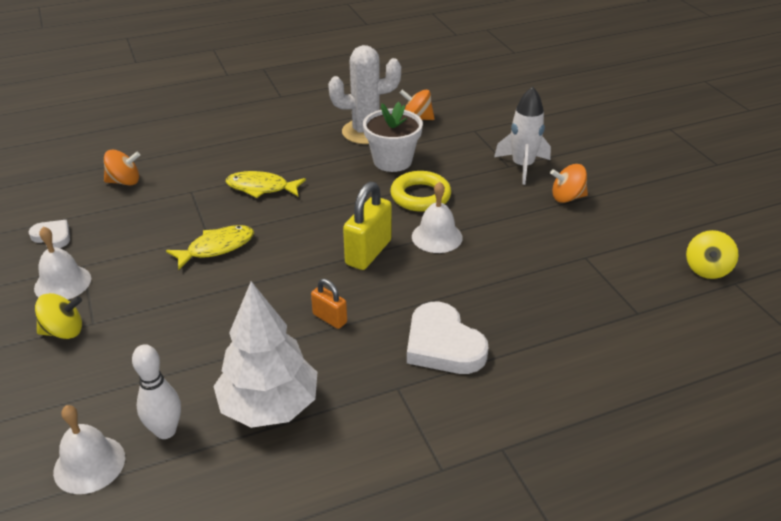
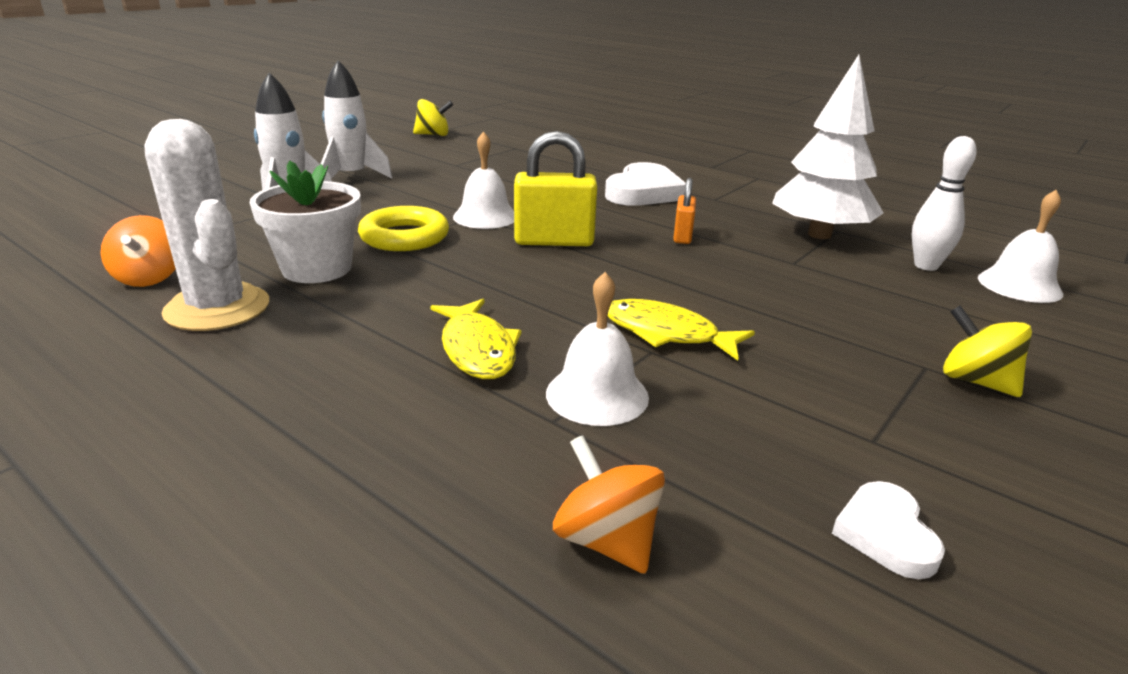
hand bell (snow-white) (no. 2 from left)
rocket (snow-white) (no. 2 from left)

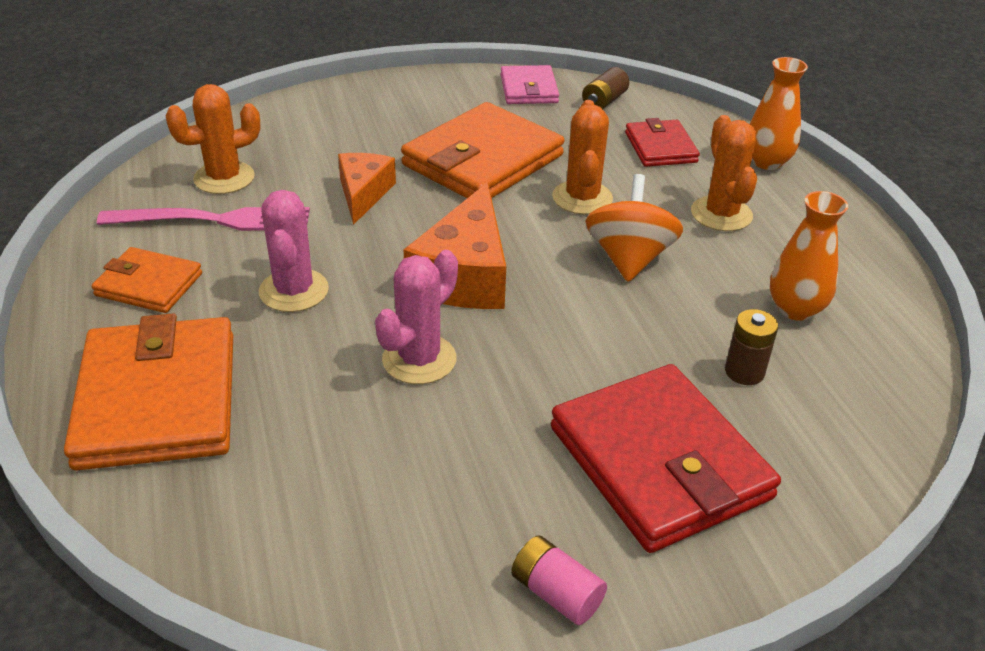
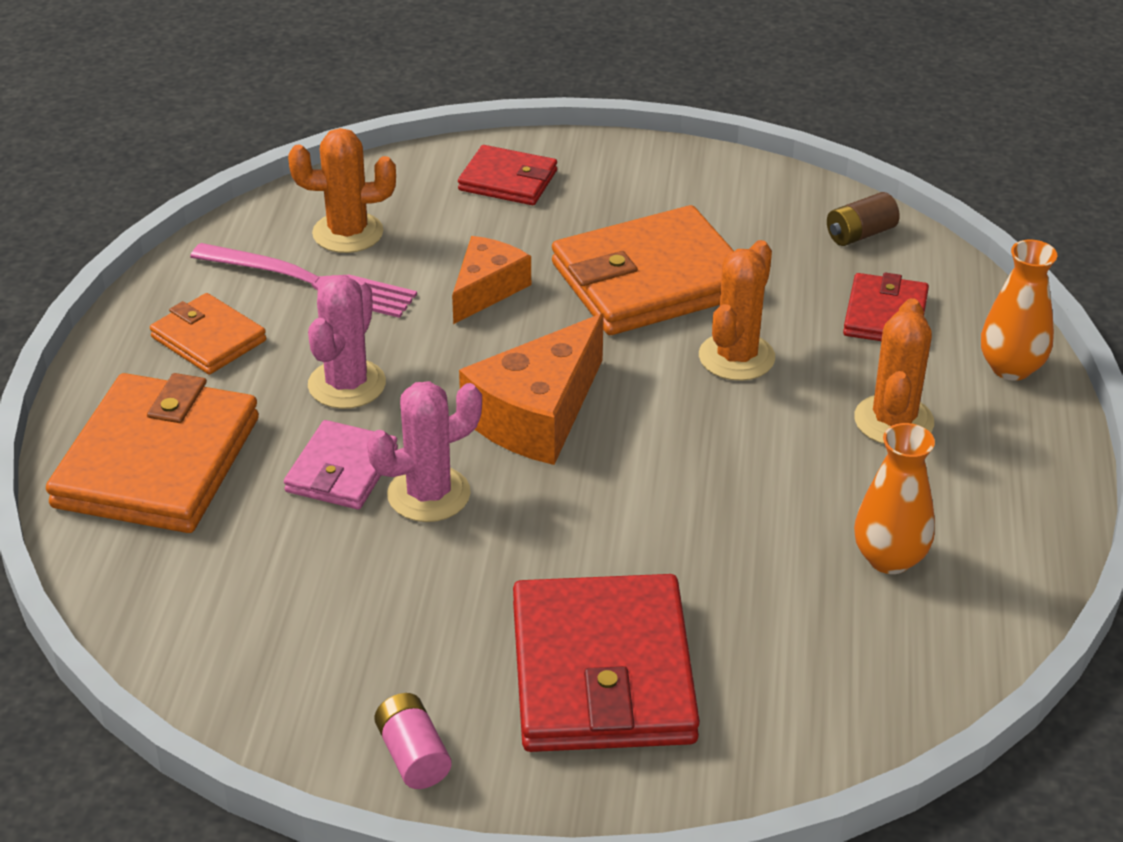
card wallet (rose-pink)
whirligig (orange-coloured)
battery (brown) (no. 2 from left in the first image)
card wallet (scarlet) (no. 1 from left)

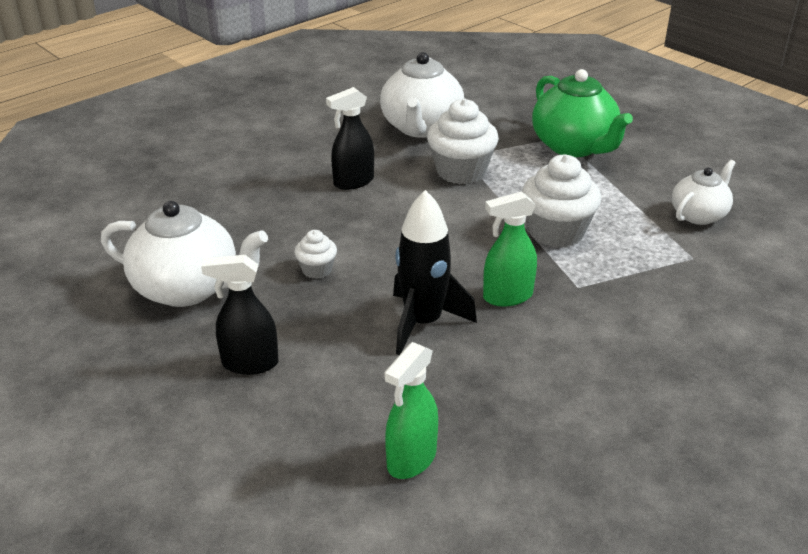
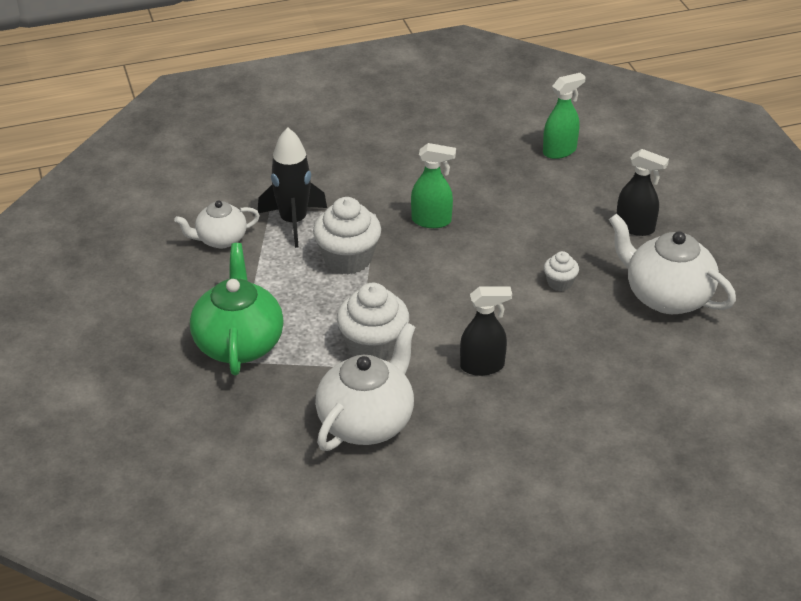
rocket (black)

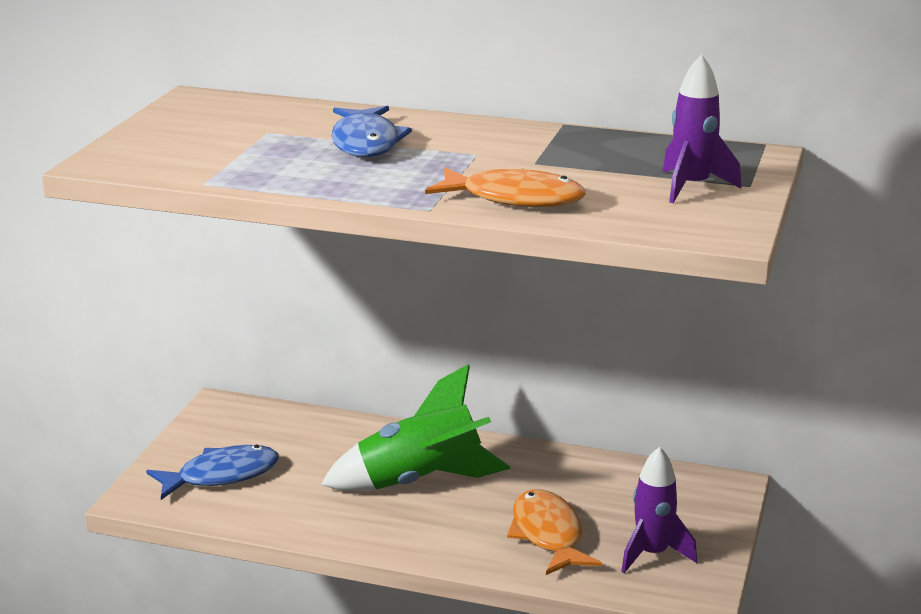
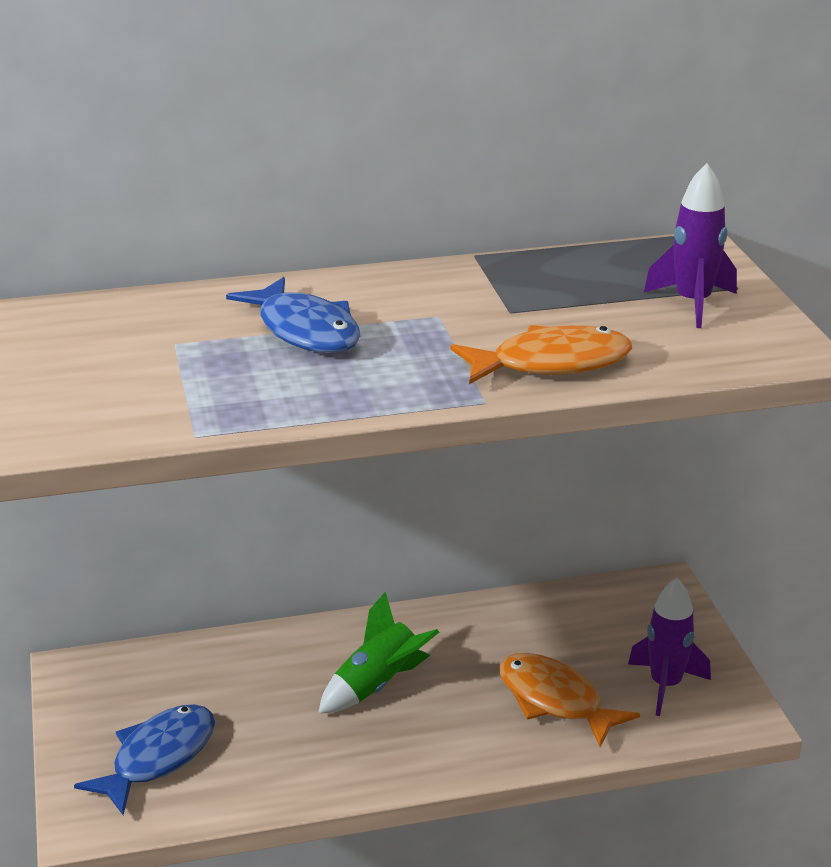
rocket (emerald)

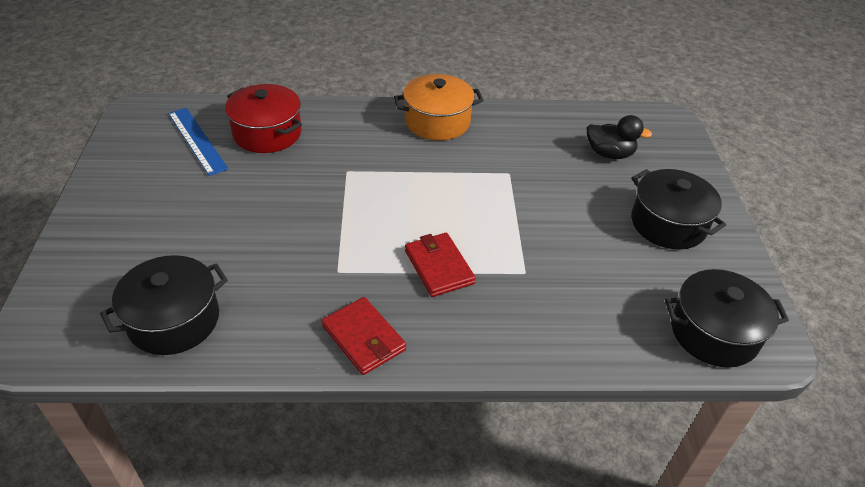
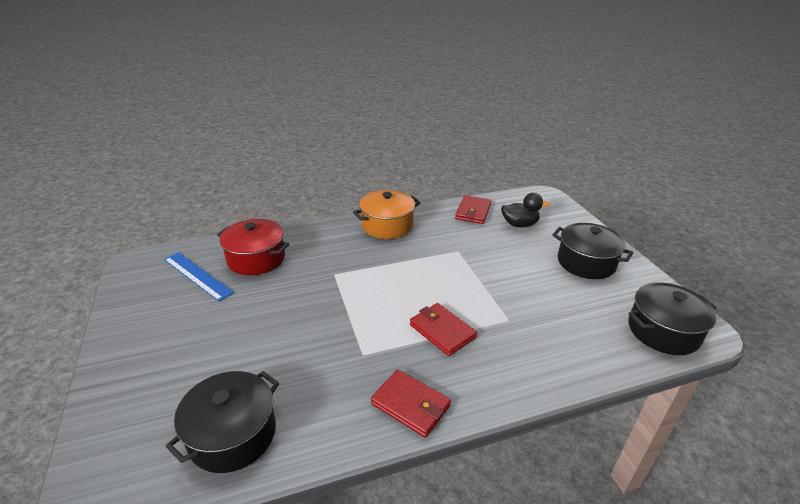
card wallet (scarlet) (no. 3 from left)

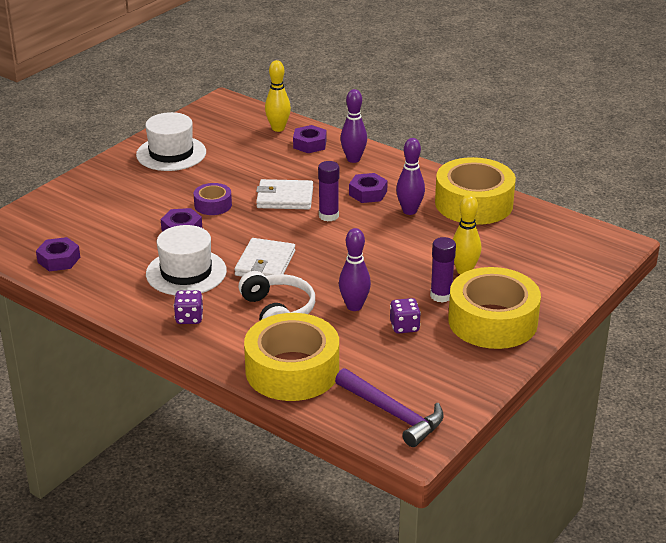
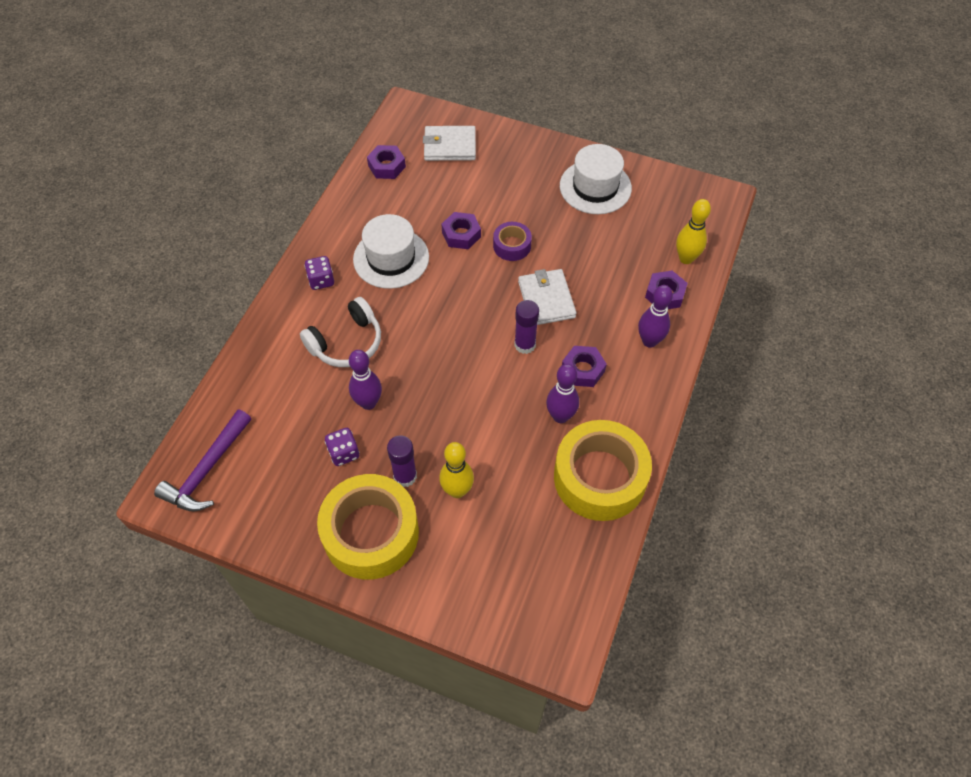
card wallet (snow-white) (no. 1 from left)
roll of tape (yellow) (no. 1 from left in the first image)

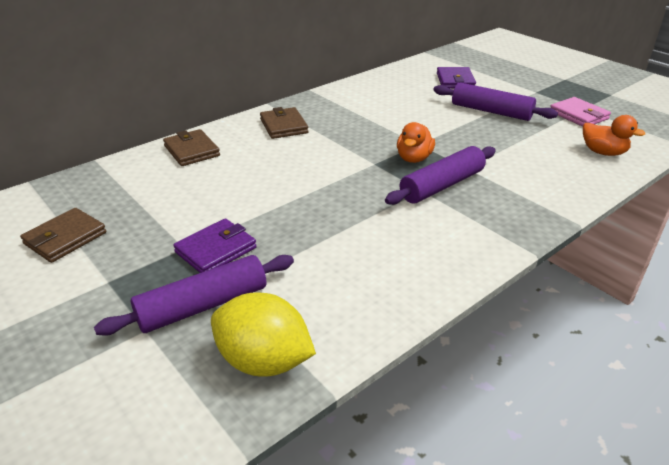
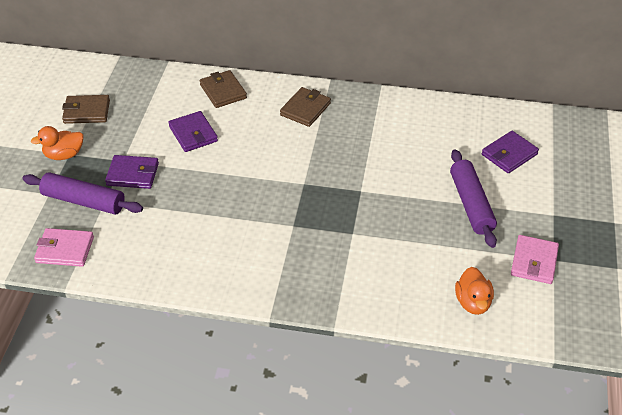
card wallet (brown) (no. 2 from left)
card wallet (rose-pink) (no. 1 from left)
pastry roller (purple) (no. 2 from left in the first image)
toy duck (orange-coloured) (no. 1 from left)
card wallet (purple) (no. 2 from left)

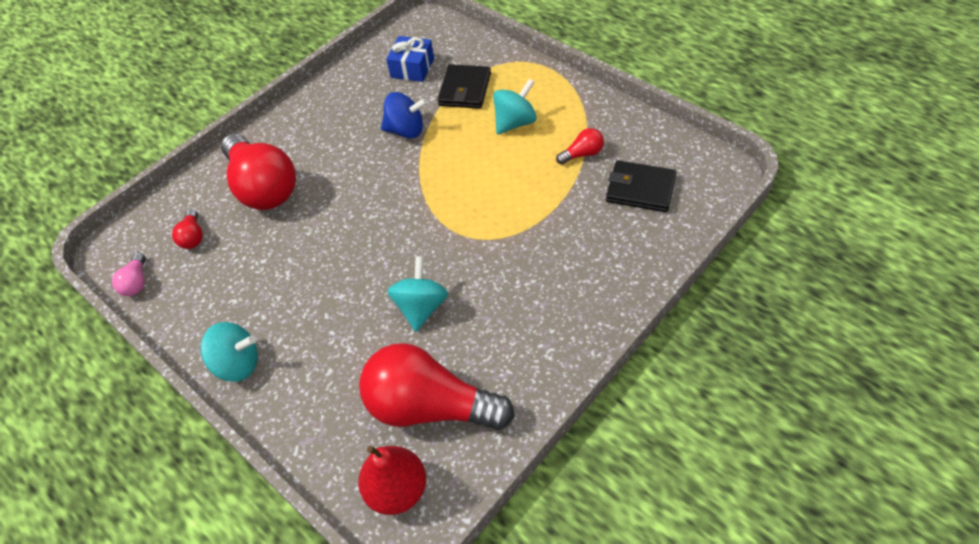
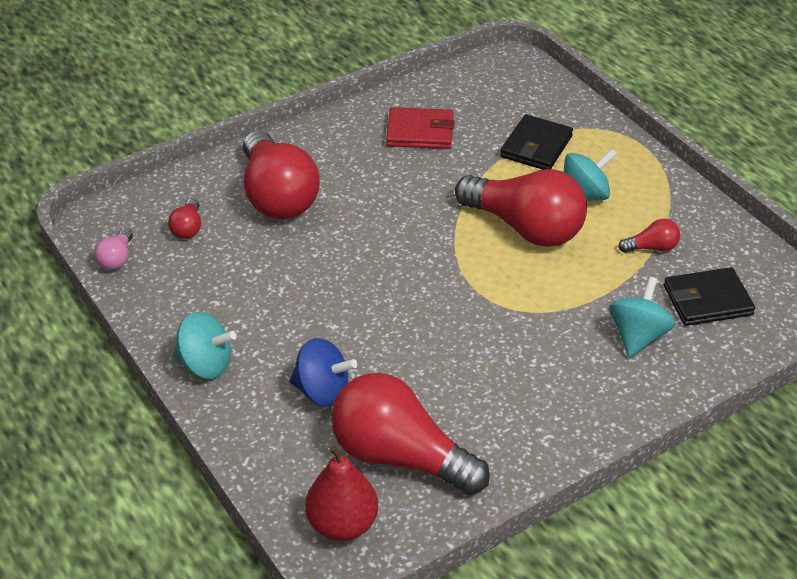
whirligig (cobalt)
present (cobalt)
whirligig (aqua) (no. 3 from left)
card wallet (black) (no. 2 from left)
card wallet (scarlet)
bulb (scarlet) (no. 4 from left)

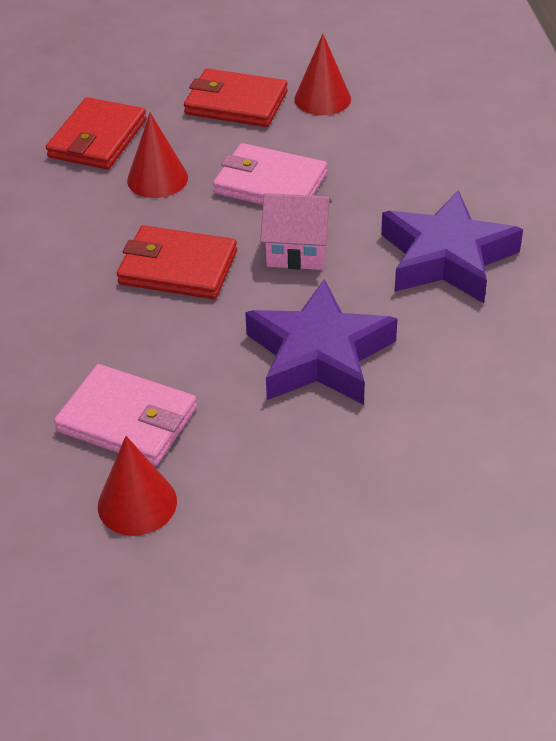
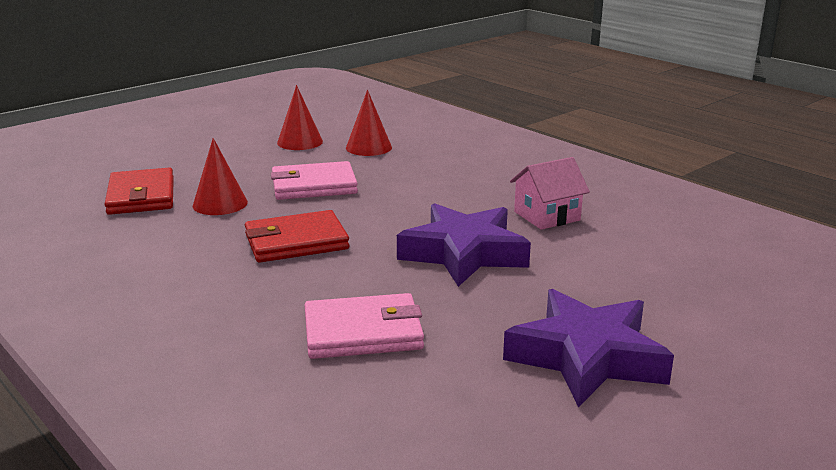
solid cone (scarlet) (no. 3 from left)
card wallet (scarlet) (no. 3 from left in the first image)
cottage (rose-pink)
star shape (purple) (no. 2 from left)

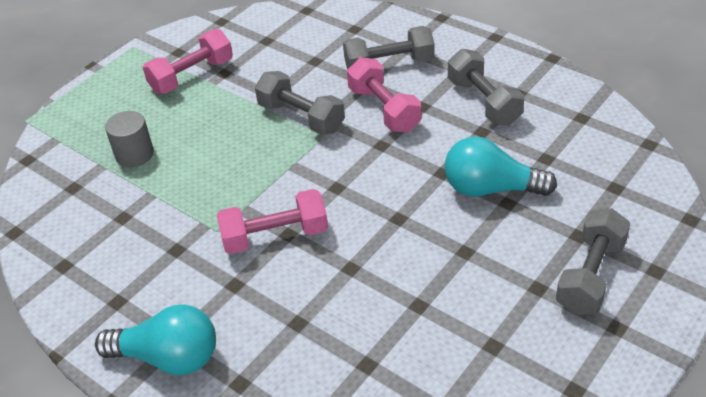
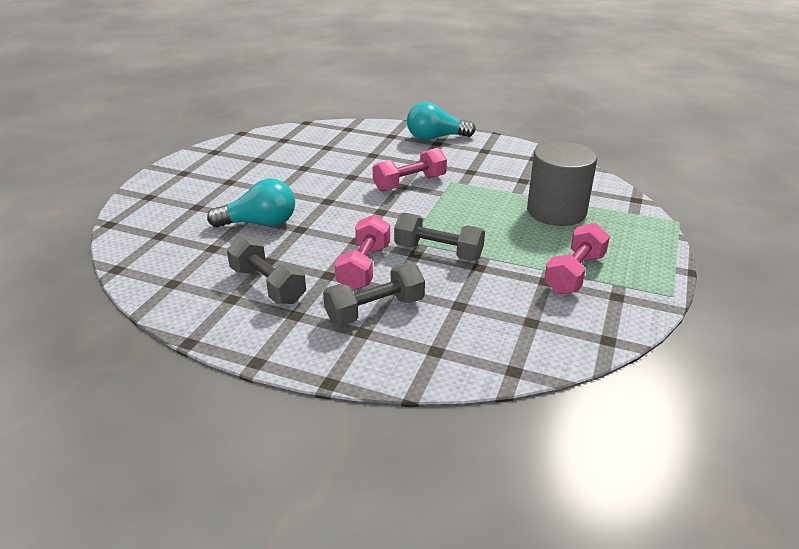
cylinder shape (ash-grey)
hand weight (rose-pink) (no. 1 from left)
hand weight (ash-grey) (no. 4 from left in the first image)

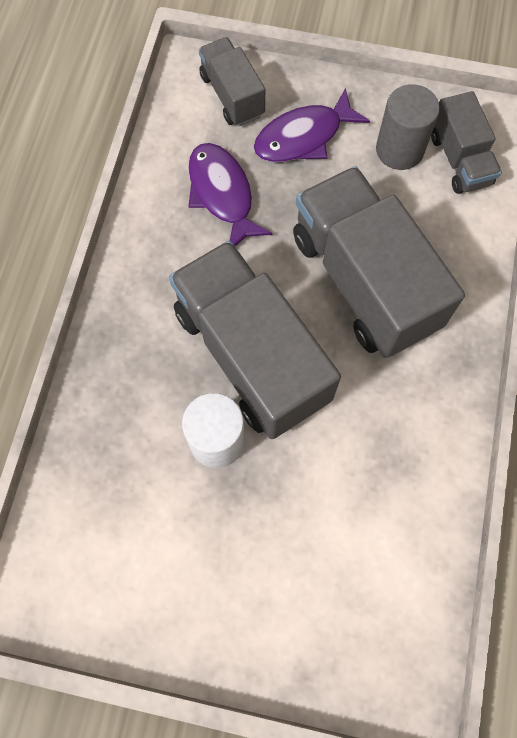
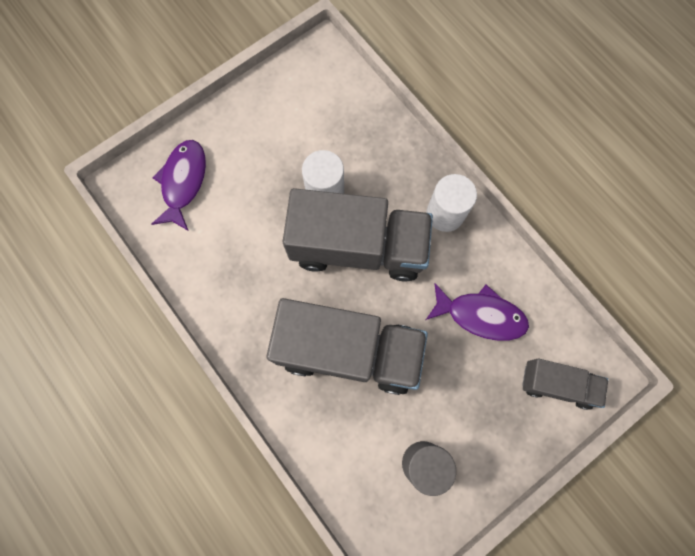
toy fish (purple) (no. 1 from left)
lorry (ash-grey) (no. 4 from left in the first image)
cylinder shape (snow-white) (no. 2 from left)

